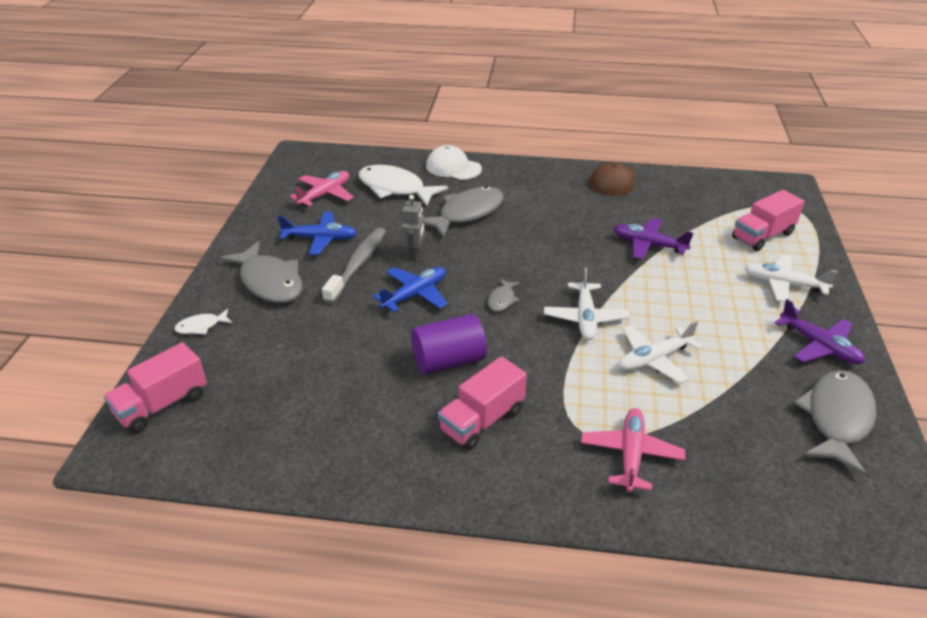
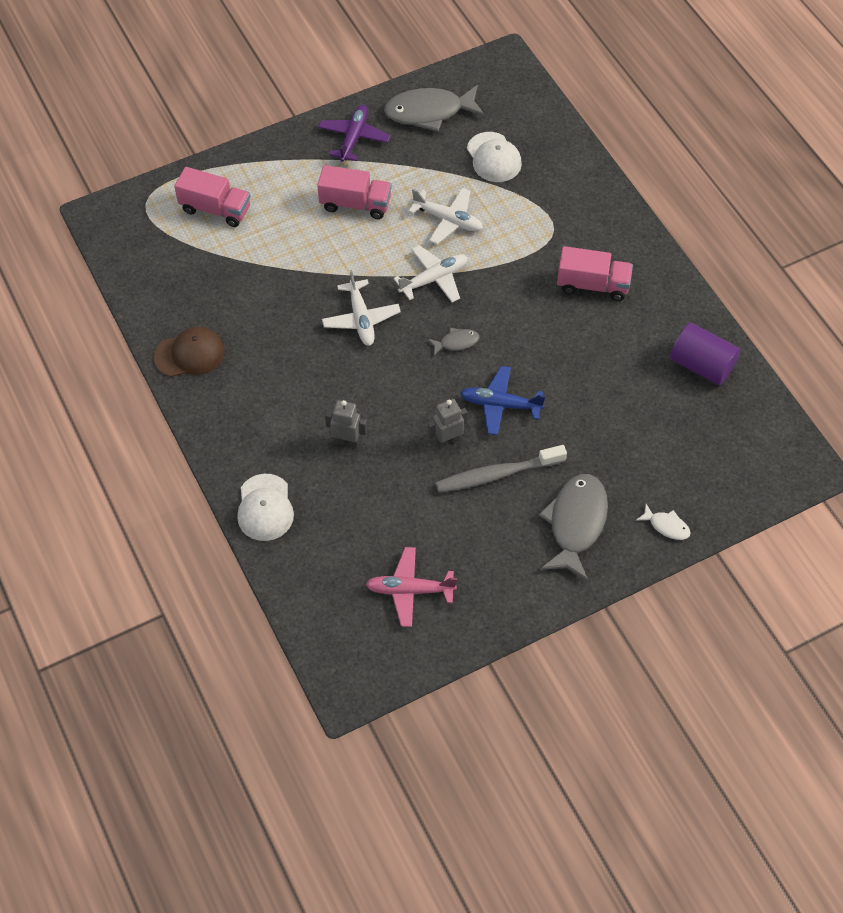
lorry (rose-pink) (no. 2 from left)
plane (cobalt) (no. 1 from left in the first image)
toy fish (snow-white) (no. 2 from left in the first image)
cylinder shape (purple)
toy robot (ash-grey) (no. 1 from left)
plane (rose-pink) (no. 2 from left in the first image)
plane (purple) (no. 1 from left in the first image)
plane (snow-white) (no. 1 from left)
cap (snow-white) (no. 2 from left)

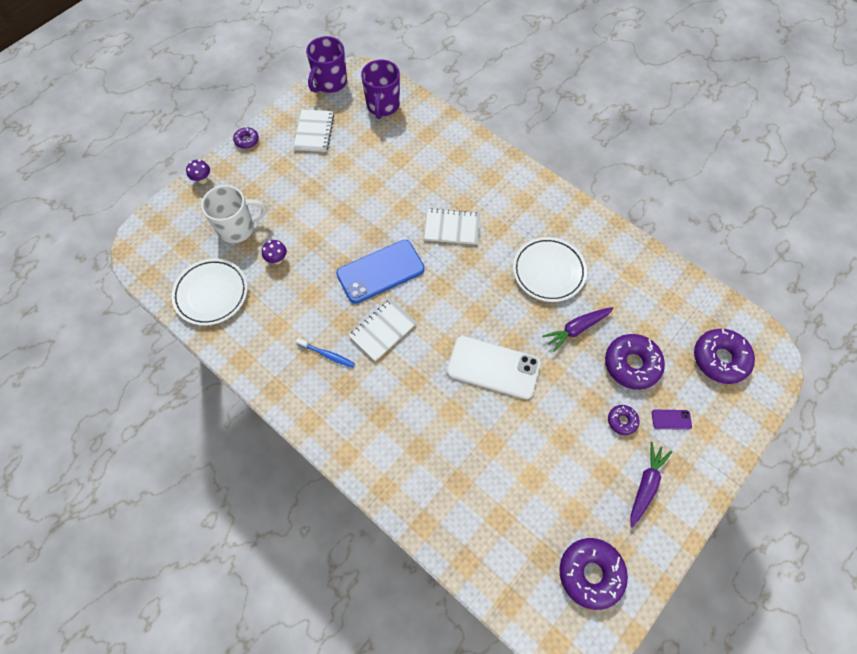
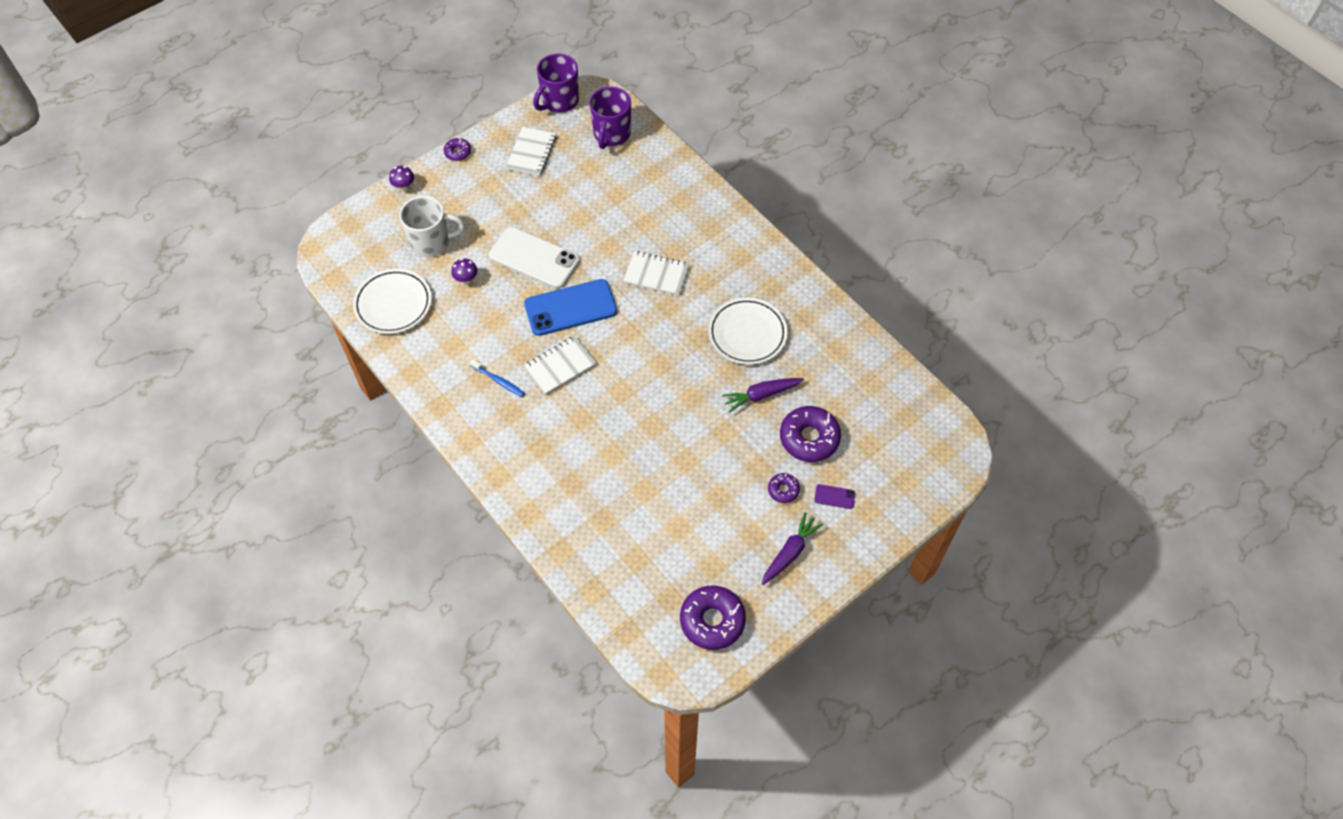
mobile phone (snow-white)
glazed donut (purple) (no. 5 from left in the first image)

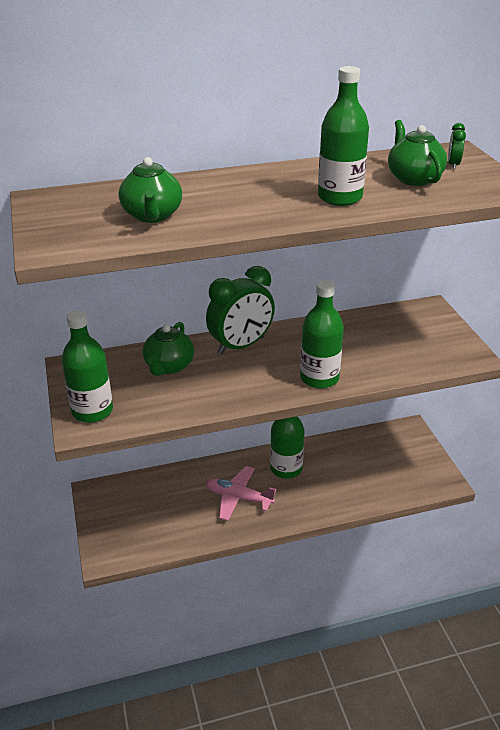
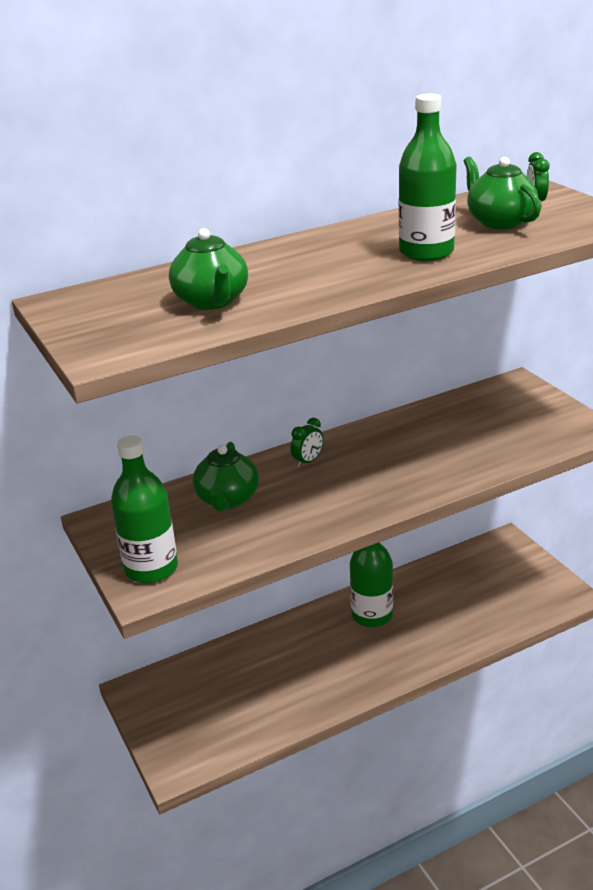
bedside clock (emerald) (no. 1 from left)
plane (rose-pink)
bottle (emerald) (no. 3 from left in the first image)

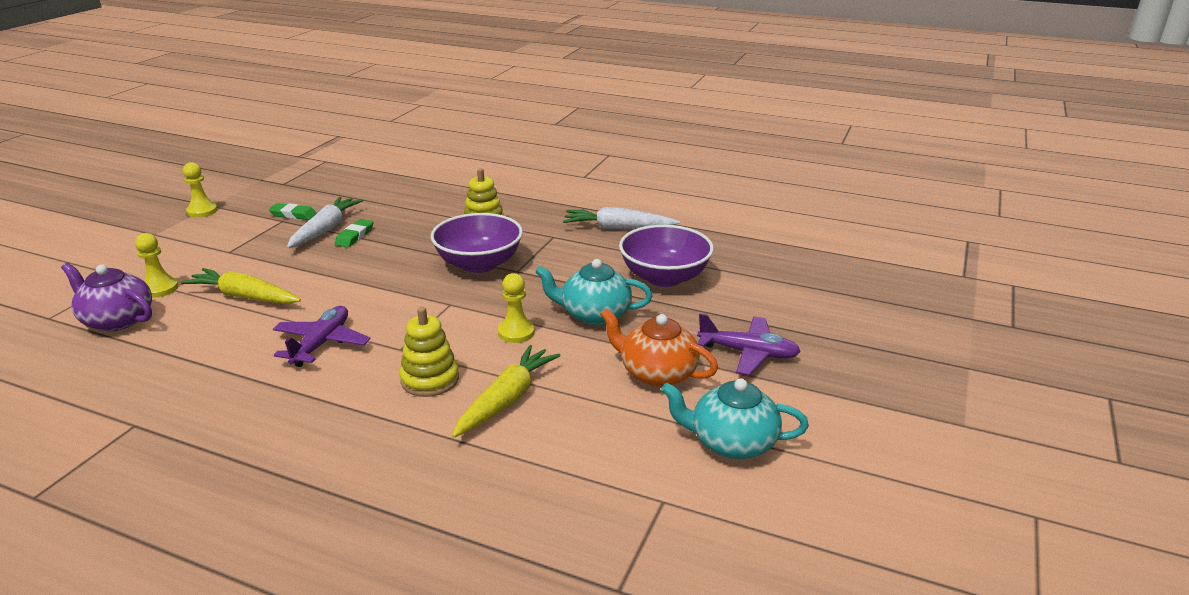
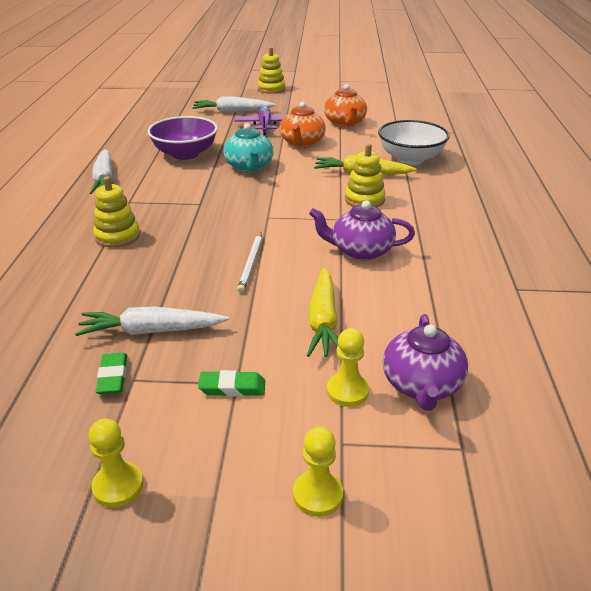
teapot (purple) (no. 1 from left)
eraser (emerald) (no. 2 from left)
bowl (purple) (no. 1 from left in the first image)
game pawn (yellow) (no. 2 from left)
teapot (orange-coloured) (no. 2 from left)
root vegetable (snow-white) (no. 3 from left)
pencil (snow-white)
ring stacker (yellow) (no. 2 from left)
bowl (snow-white)

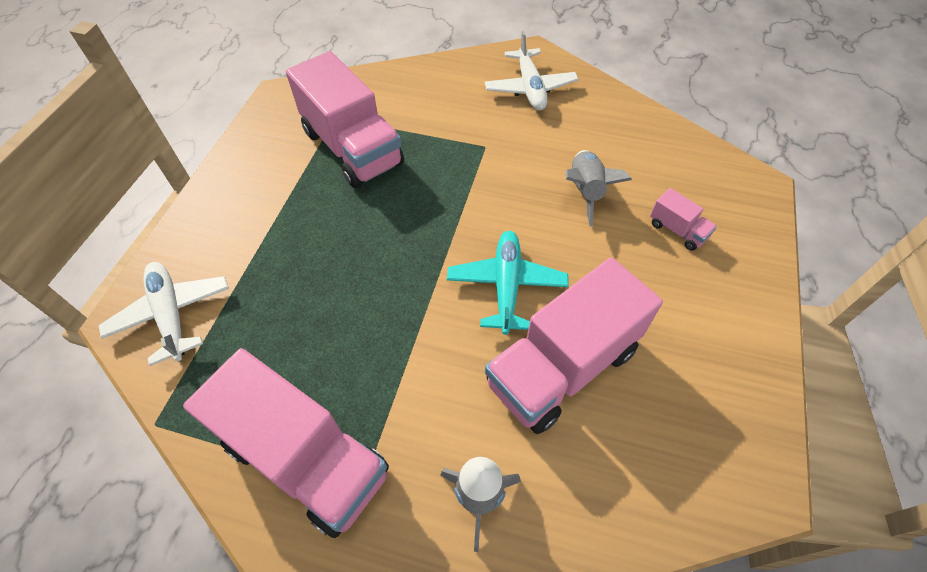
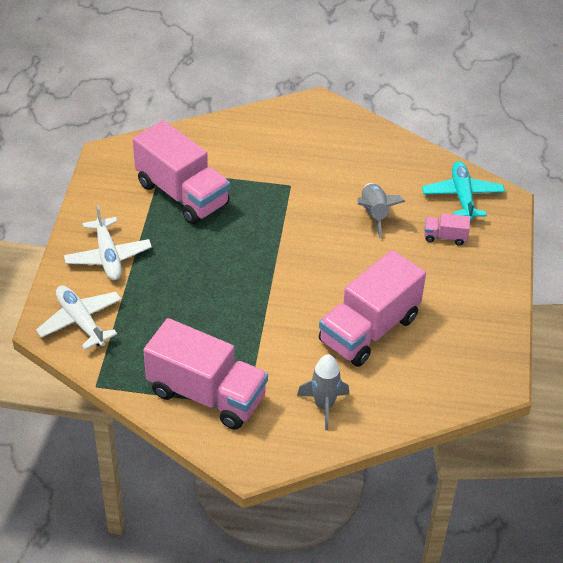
plane (aqua)
plane (snow-white) (no. 2 from left)
lorry (rose-pink) (no. 4 from left)

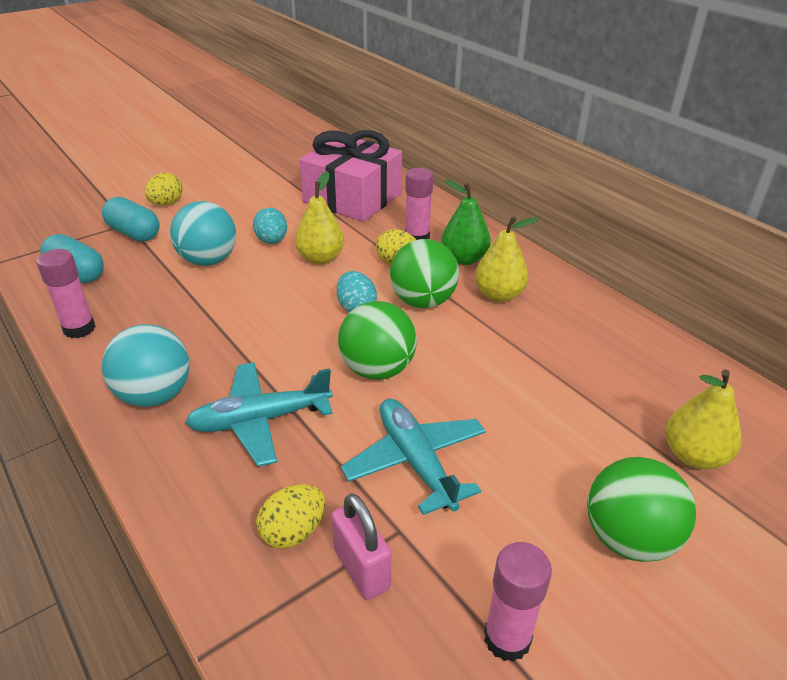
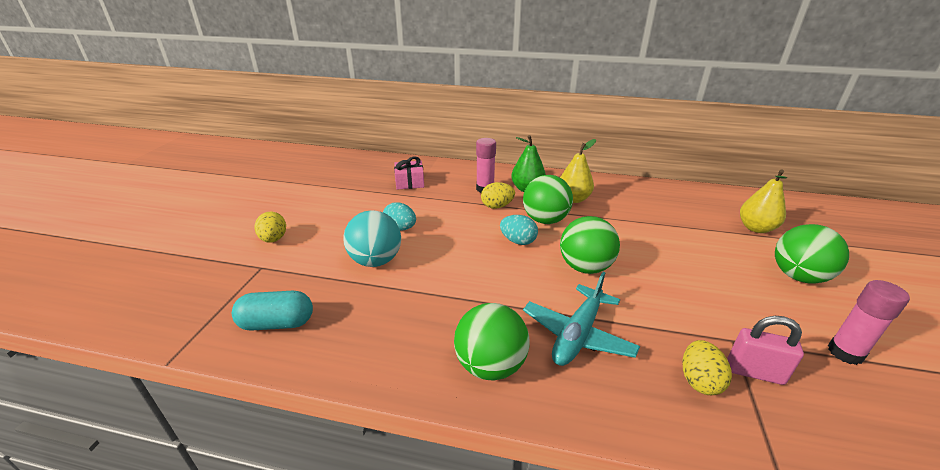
glue (rose-pink) (no. 1 from left in the first image)
capsule (aqua) (no. 2 from left in the first image)
play ball (emerald) (no. 1 from left)
pear fruit (yellow) (no. 1 from left in the first image)
present (rose-pink)
plane (aqua) (no. 2 from left in the first image)

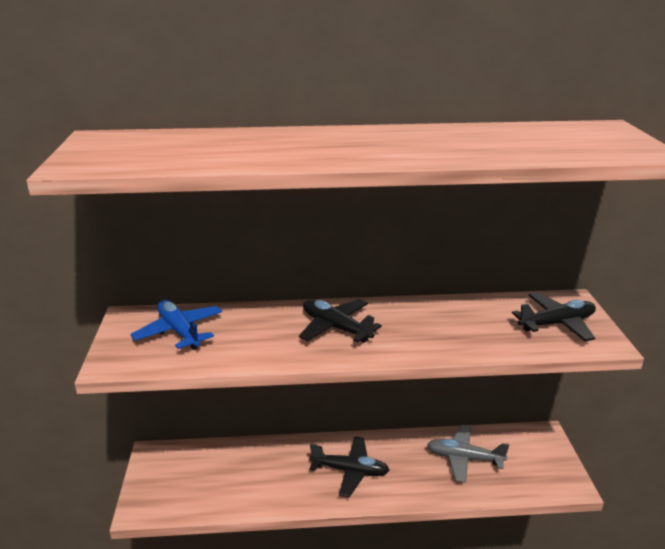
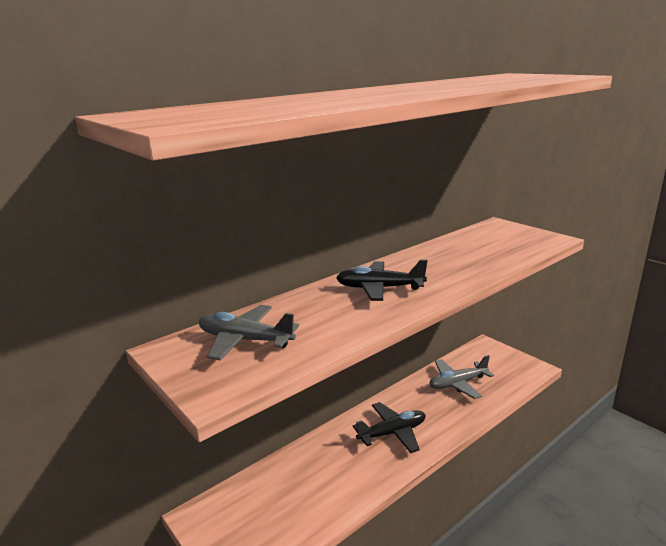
plane (ash-grey) (no. 1 from left)
plane (black) (no. 3 from left in the first image)

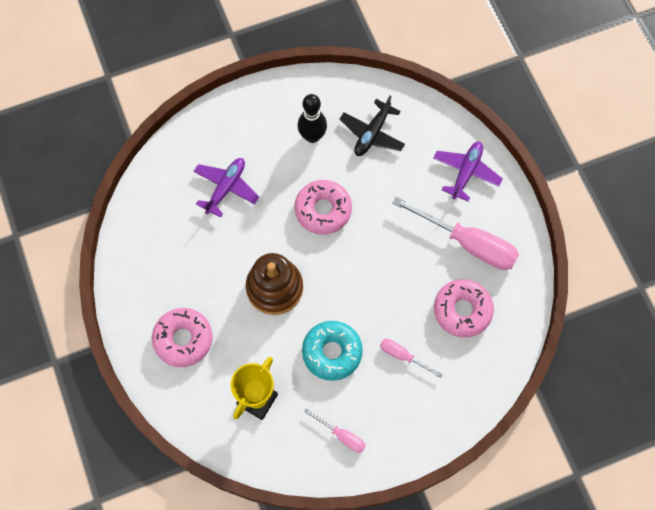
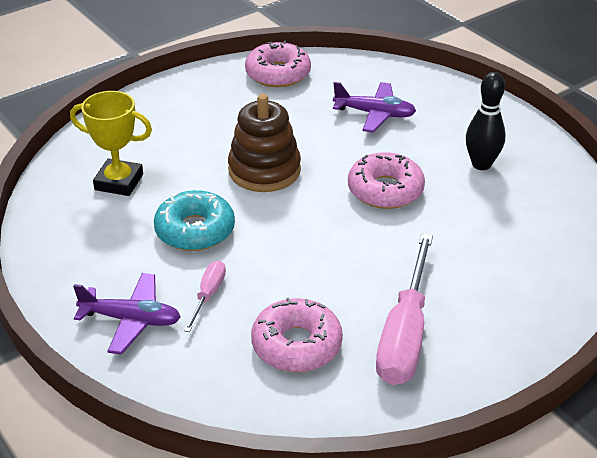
glazed donut (rose-pink) (no. 1 from left)
flat screwdriver (rose-pink) (no. 1 from left in the first image)
plane (black)
plane (purple) (no. 1 from left)

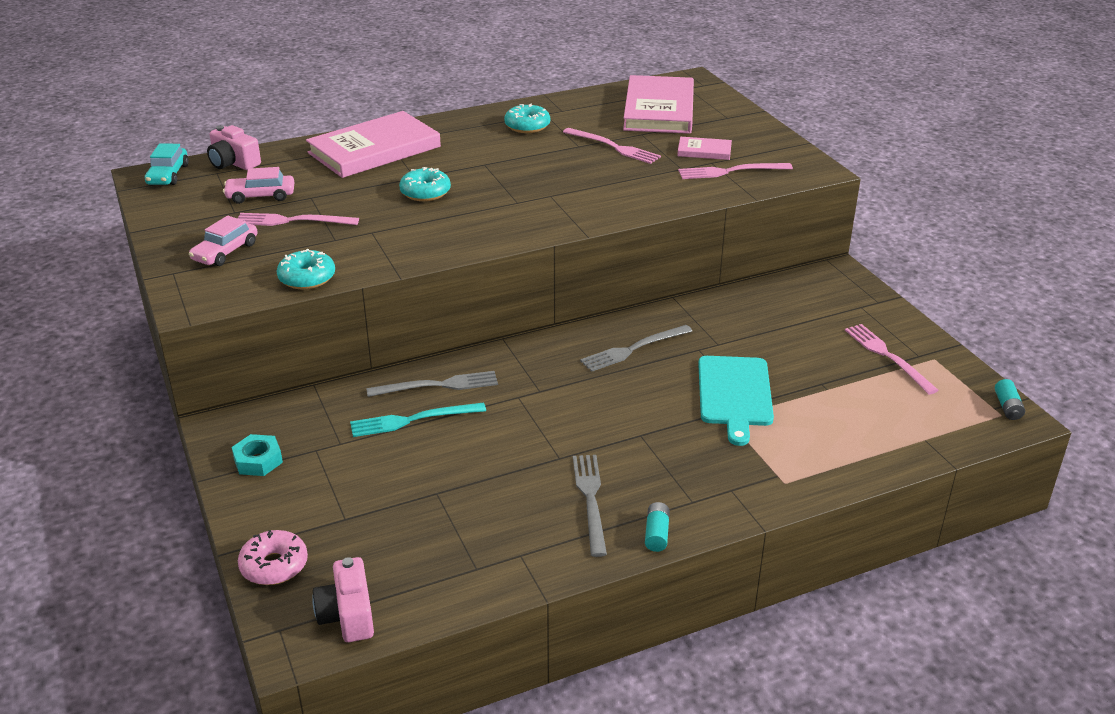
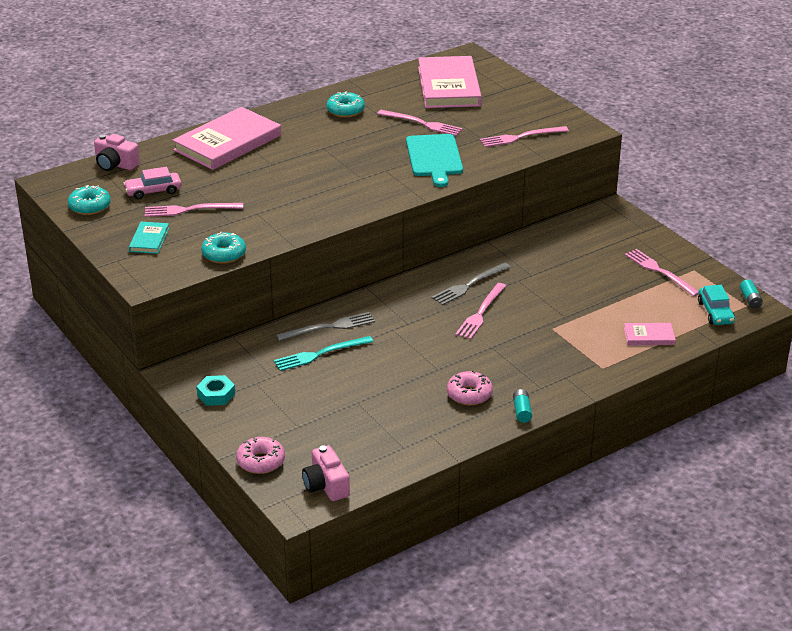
car (aqua)
book (aqua)
glazed donut (aqua) (no. 1 from left)
glazed donut (rose-pink) (no. 2 from left)
book (rose-pink) (no. 3 from left)
bread board (aqua)
table fork (rose-pink) (no. 3 from left)

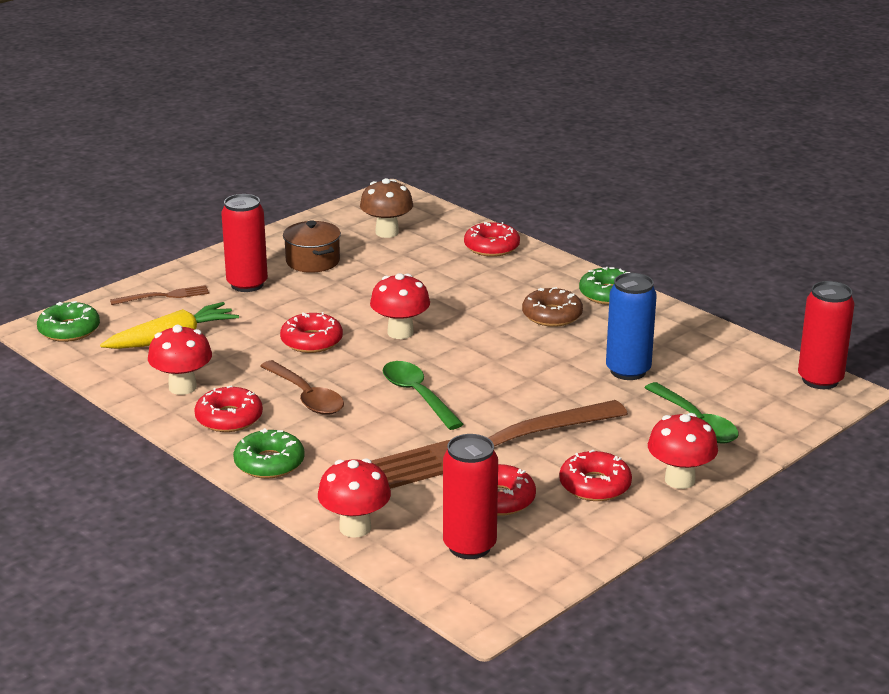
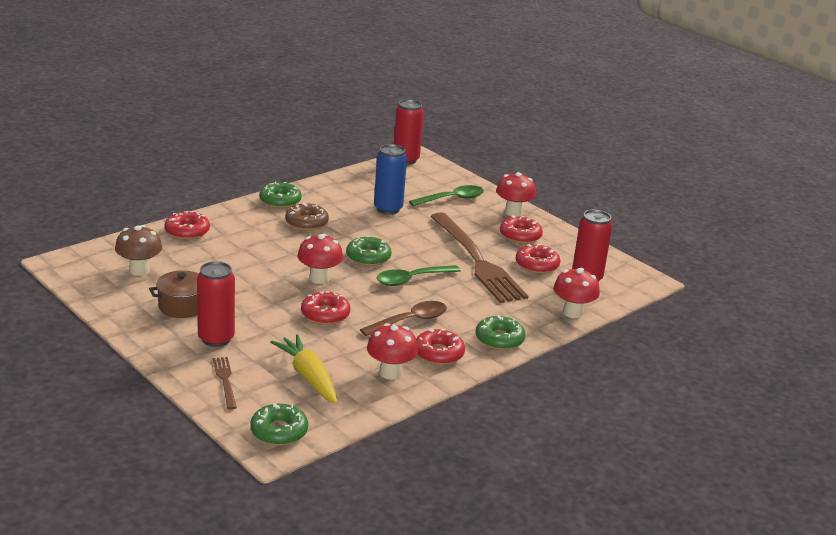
glazed donut (emerald) (no. 3 from left)

